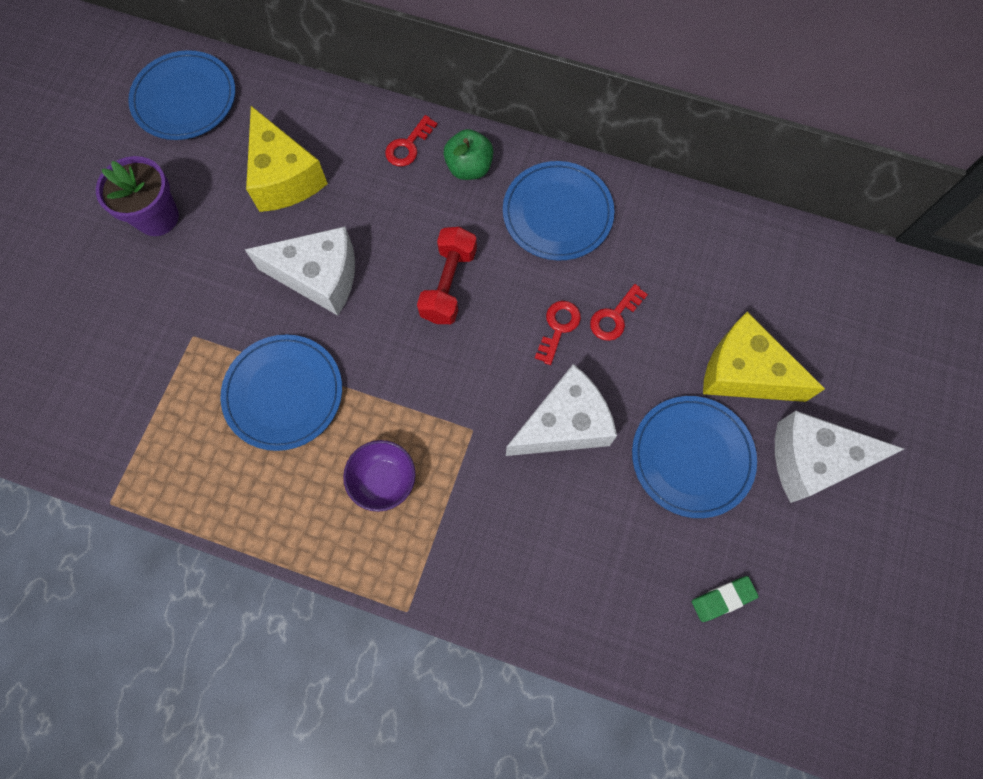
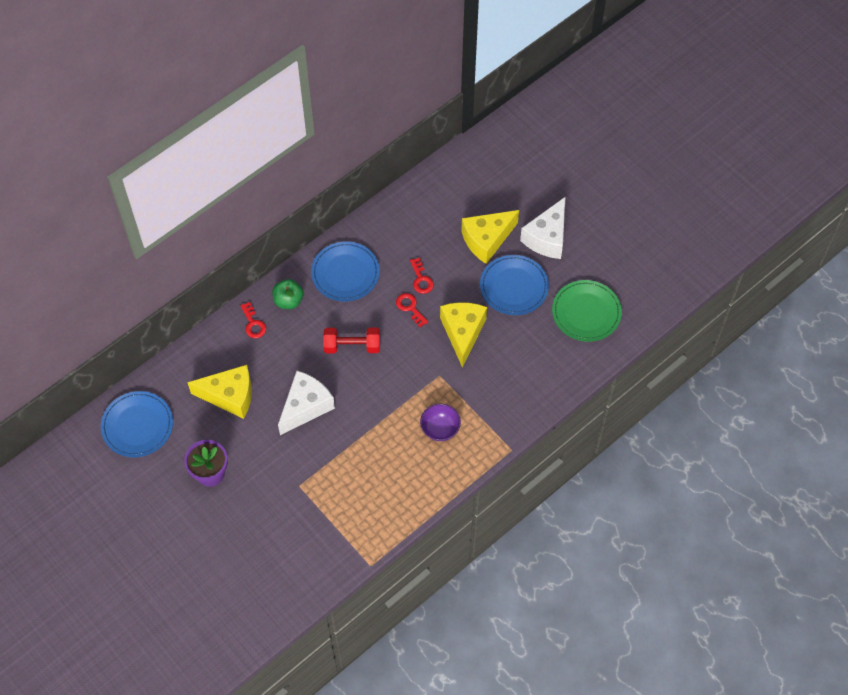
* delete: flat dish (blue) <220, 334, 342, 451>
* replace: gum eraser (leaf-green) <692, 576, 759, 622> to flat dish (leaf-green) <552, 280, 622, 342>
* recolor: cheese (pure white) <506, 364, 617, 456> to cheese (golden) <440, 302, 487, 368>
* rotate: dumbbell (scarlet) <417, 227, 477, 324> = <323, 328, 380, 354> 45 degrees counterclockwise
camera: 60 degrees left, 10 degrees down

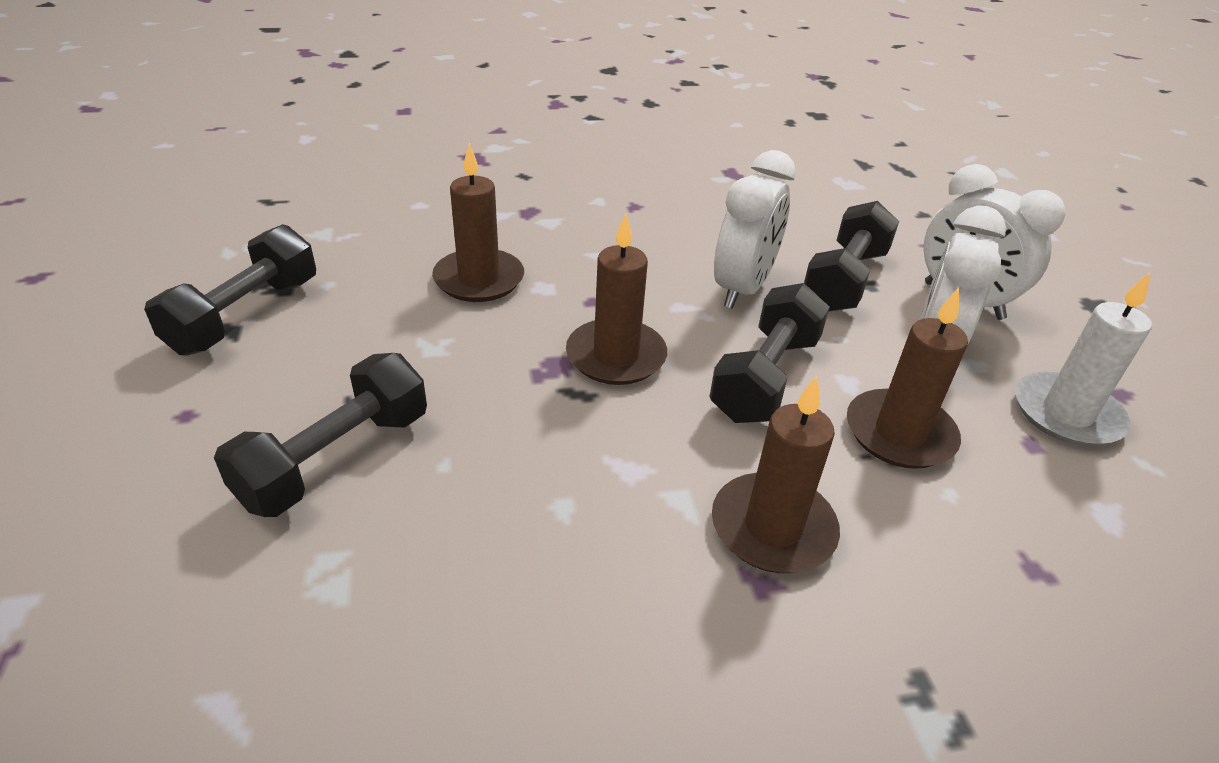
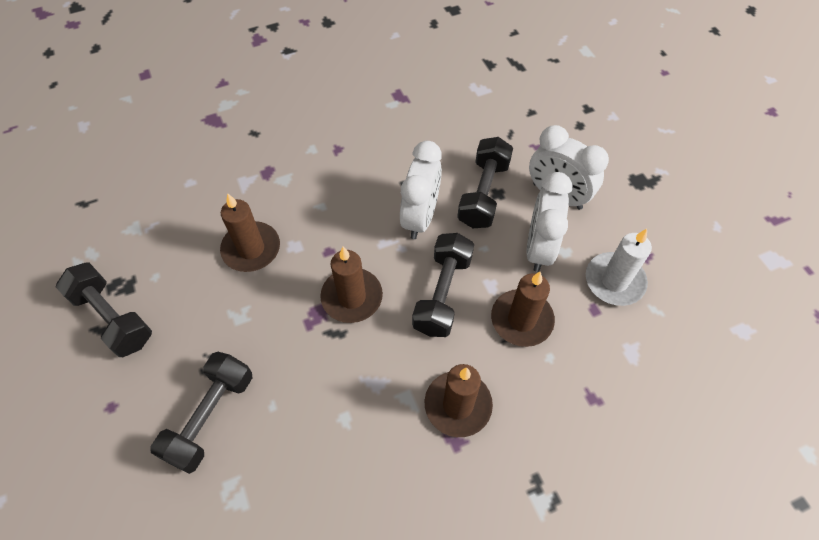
* rotate: dumbbell (jet-black) <144, 224, 316, 356> = <56, 263, 152, 357> 60 degrees counterclockwise
camera: 10 degrees left, 20 degrees up

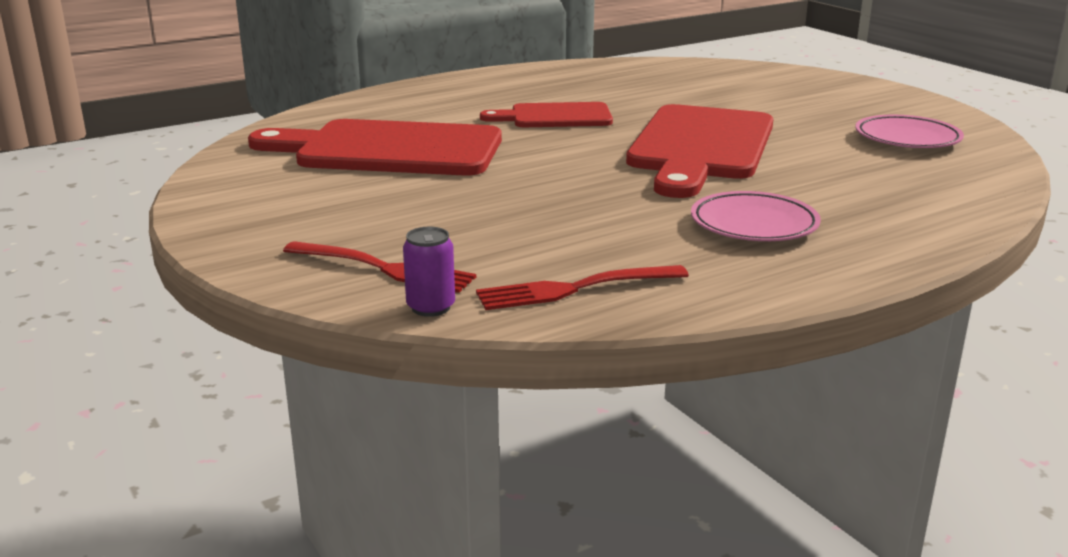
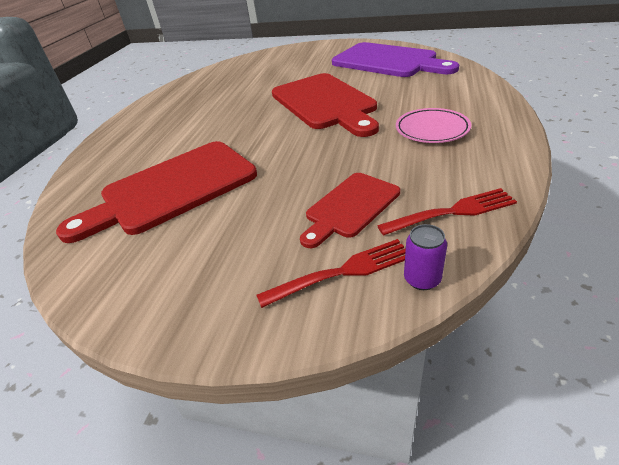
* move: cutting board (scarlet) <480, 102, 613, 127> to <300, 173, 400, 248>
* replace: flat dish (rosy) <855, 115, 964, 148> to cutting board (royal purple) <332, 42, 459, 77>
* rotate: table fork (scarlet) <476, 265, 689, 310> = <377, 188, 517, 236> 135 degrees counterclockwise
camera: 40 degrees left, 15 degrees up

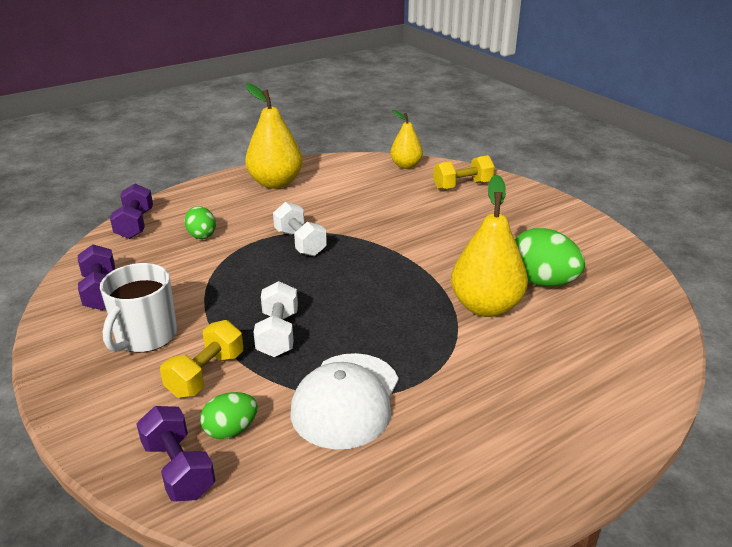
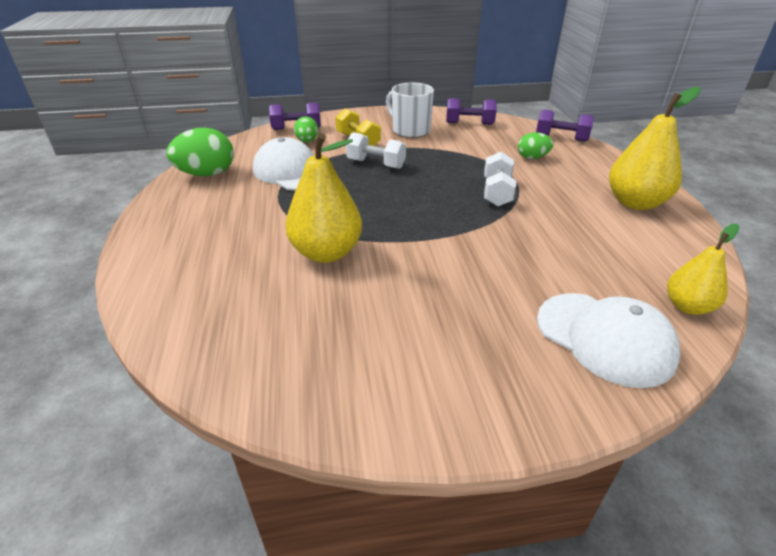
* move: egg (leaf-green) <515, 228, 585, 286> to <166, 128, 234, 176>
* replace: dumbbell (golden) <433, 155, 495, 190> to cap (pure white) <537, 293, 680, 388>
* rotate: dumbbell (pure white) <273, 202, 327, 256> = <484, 152, 516, 207> 75 degrees counterclockwise
camera: 115 degrees right, 5 degrees up

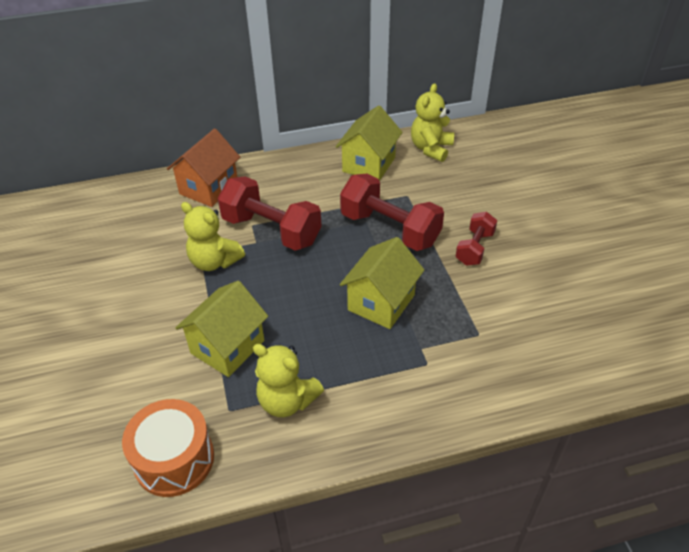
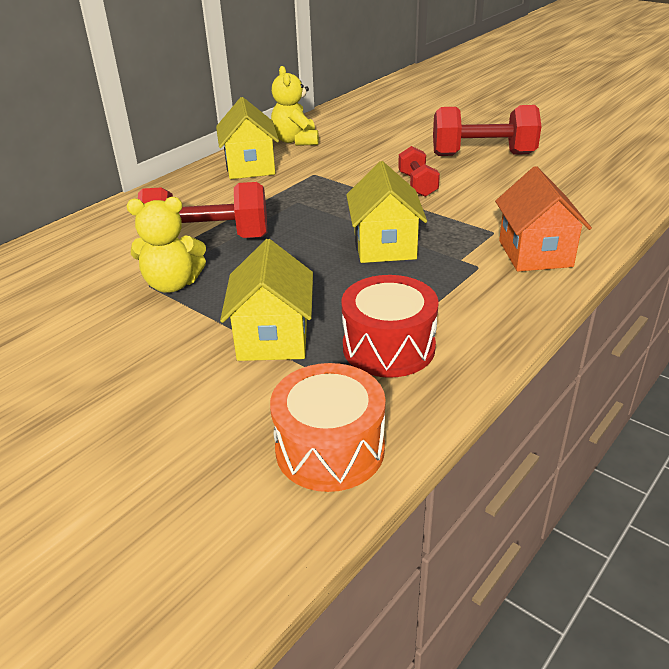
* move: cottage (orange) <167, 128, 240, 207> to <495, 166, 592, 272>
* move: dumbbell (scarlet) <340, 174, 444, 251> to <433, 105, 541, 156>
* replace: teddy bear (golden) <253, 344, 324, 417> to drum (scarlet) <341, 275, 439, 378>
camera: 35 degrees left, 10 degrees down

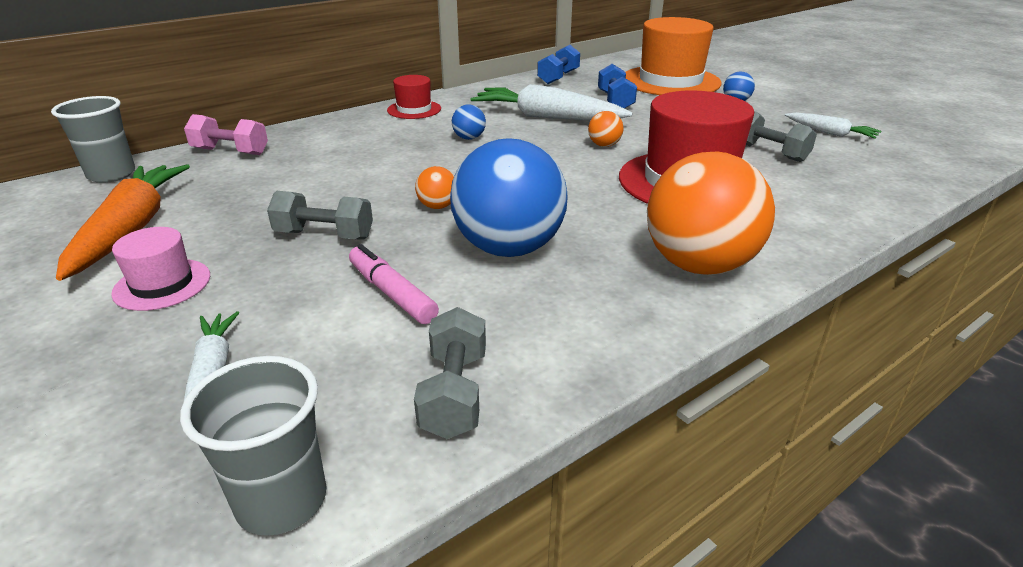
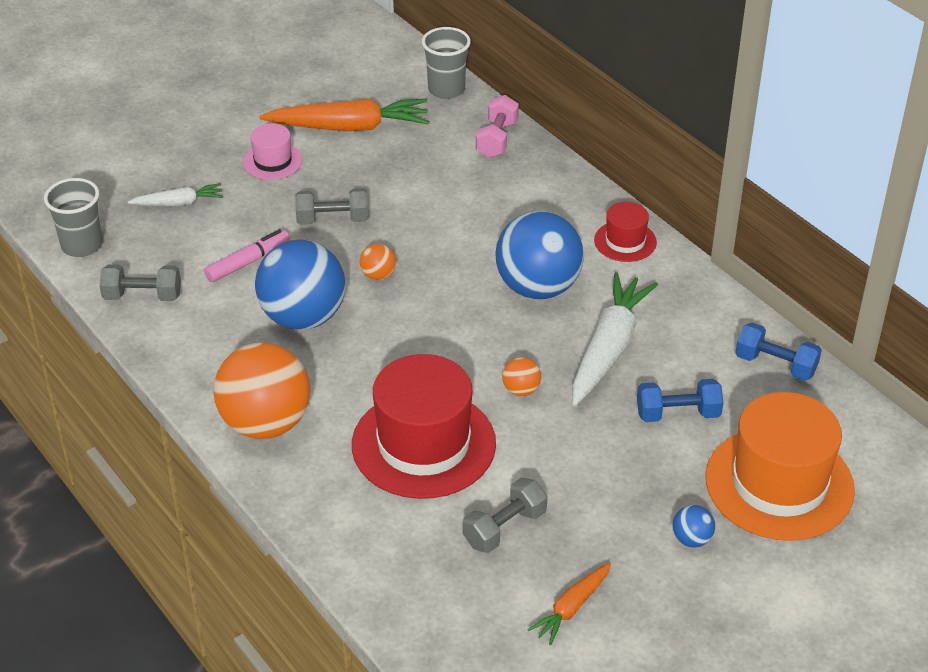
* recolor: toy carrot (pure white) <785, 112, 882, 139> to toy carrot (orange) <527, 562, 611, 645>
* rotate: dumbbell (grey) <267, 191, 373, 240> = <295, 188, 368, 225> 75 degrees clockwise
* resize: play ball (blue) <452, 104, 486, 140> = <495, 211, 584, 299> x2.39
camera: 90 degrees right, 10 degrees up

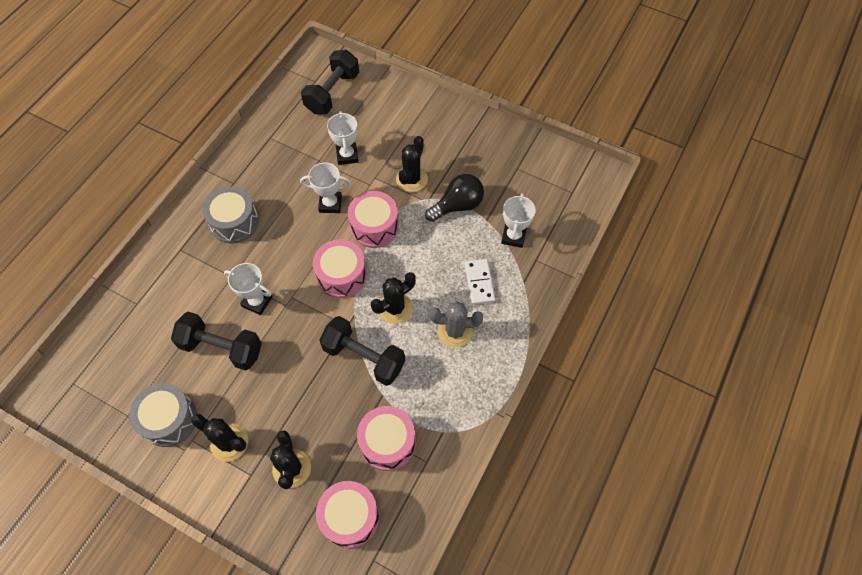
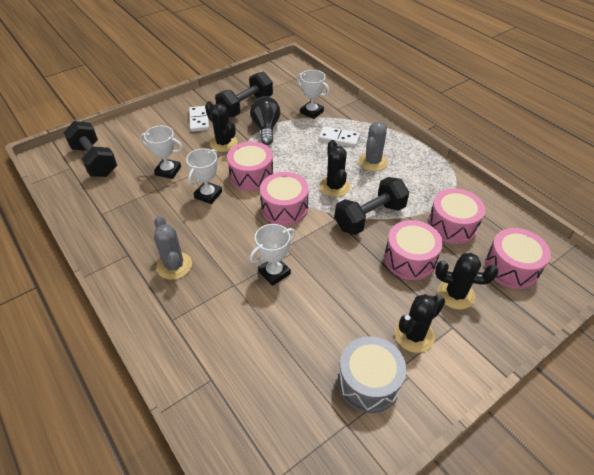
* insert: domino (pure white) <189, 106, 209, 132>
* insert: drum (rosy) <384, 220, 443, 280>
* move: dumbbell (jet-black) <171, 312, 262, 371> to <215, 72, 273, 118>
* replace: drum (grey) <202, 186, 259, 243> to saguaro cactus (grey) <154, 216, 192, 280>
camera: 65 degrees left, 15 degrees down

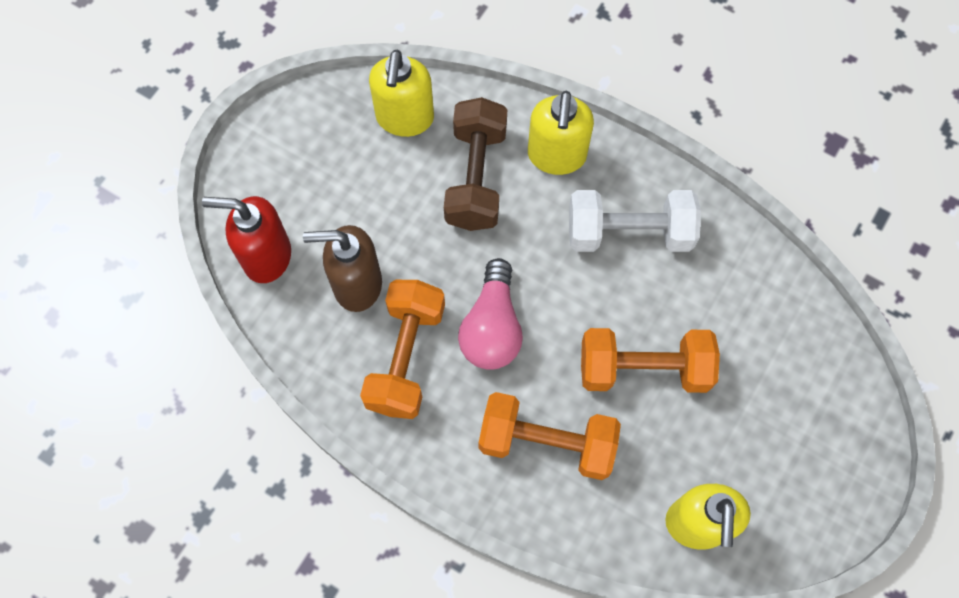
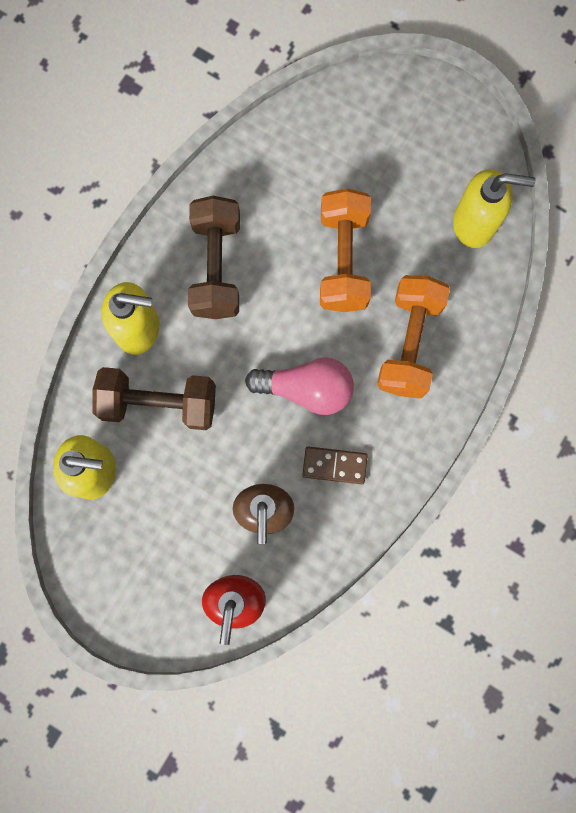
* replace: dumbbell (orange) <360, 280, 445, 419> to domino (dark brown) <302, 446, 367, 484>
* recolor: dumbbell (pure white) <569, 190, 701, 252> to dumbbell (dark brown) <188, 196, 240, 319>
camera: 90 degrees left, 10 degrees up

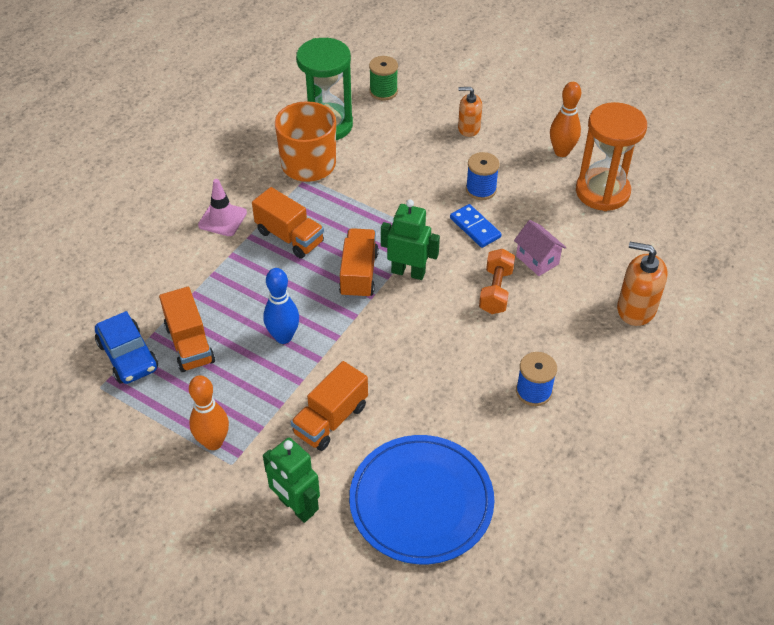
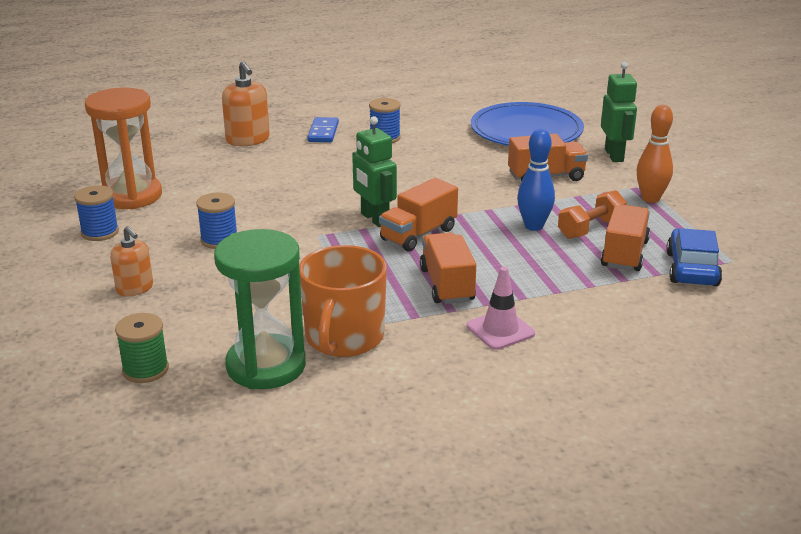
* delete: cottage (rosy) <514, 220, 566, 276>
* move: domino (blue) <450, 204, 502, 248> to <307, 117, 339, 143>
* move: dumbbell (orange) <479, 249, 515, 314> to <558, 190, 627, 239>
* replace: tenpin (orange) <550, 82, 581, 157> to bobbin (blue) <74, 185, 119, 241>
camera: 140 degrees left, 20 degrees down

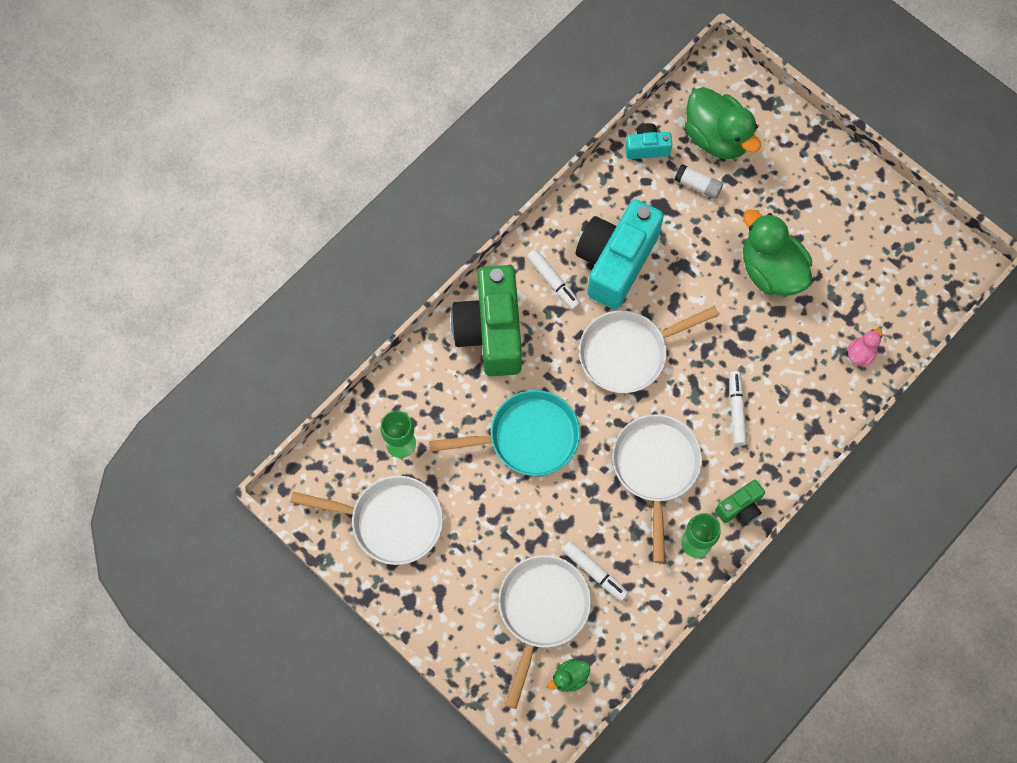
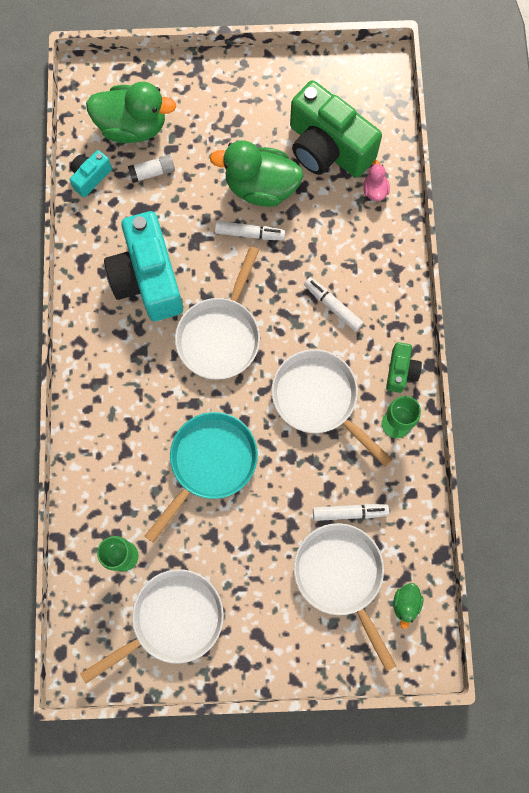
* move: camera (leaf-green) <451, 265, 522, 376> to <290, 80, 382, 177>
* move: felt pen (pure white) <527, 249, 581, 310> to <215, 221, 286, 240>
camera: 45 degrees left, 5 degrees up

